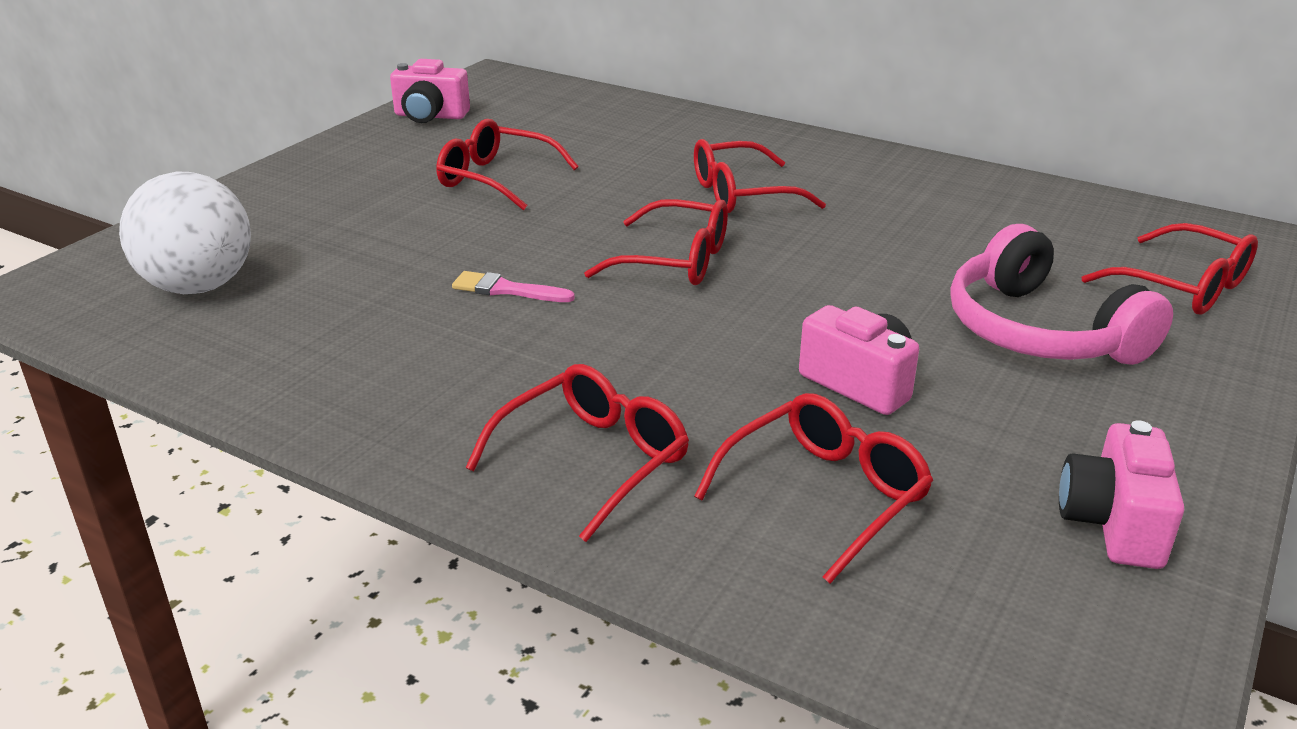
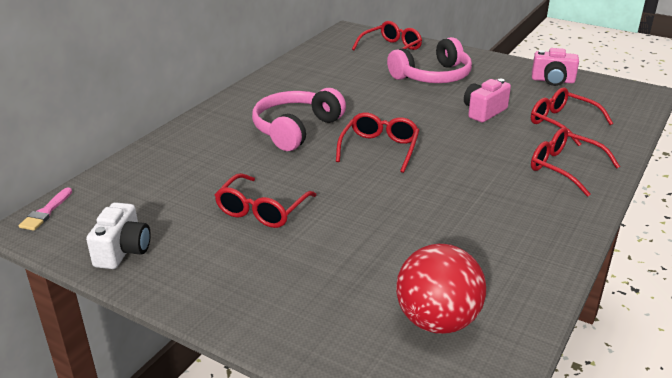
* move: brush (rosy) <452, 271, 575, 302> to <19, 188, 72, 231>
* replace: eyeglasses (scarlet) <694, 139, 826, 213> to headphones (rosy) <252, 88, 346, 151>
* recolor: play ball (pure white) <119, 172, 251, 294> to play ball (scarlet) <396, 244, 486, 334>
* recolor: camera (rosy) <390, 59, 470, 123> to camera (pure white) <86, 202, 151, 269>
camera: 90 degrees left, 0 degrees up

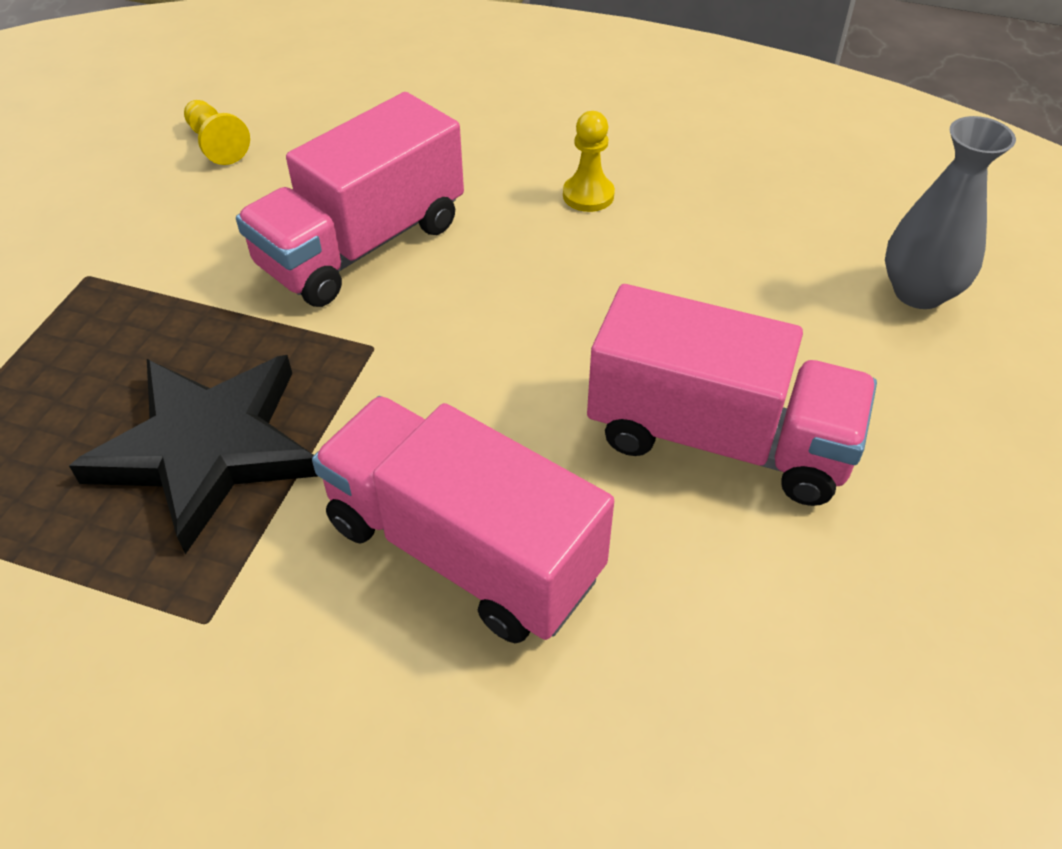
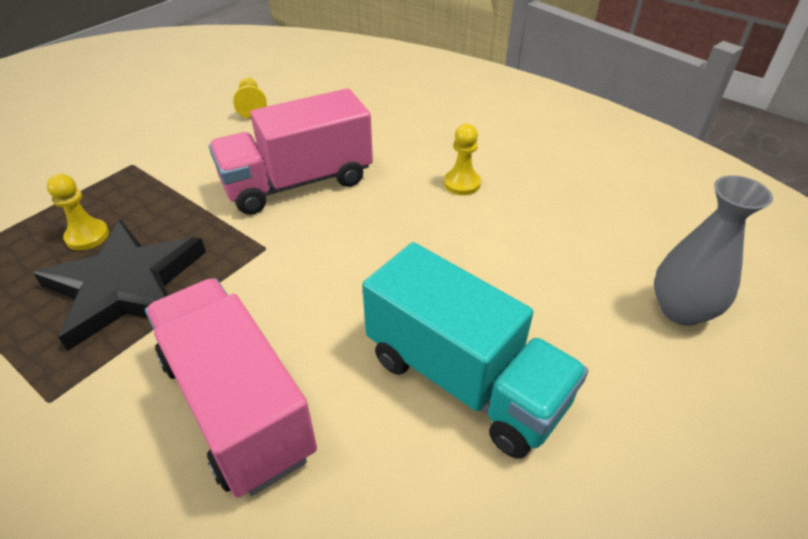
* insert: chess pawn (golden) <47, 174, 109, 250>
* recolor: truck (rosy) <587, 284, 877, 506> to truck (turquoise) <362, 242, 588, 459>
camera: 20 degrees right, 5 degrees down

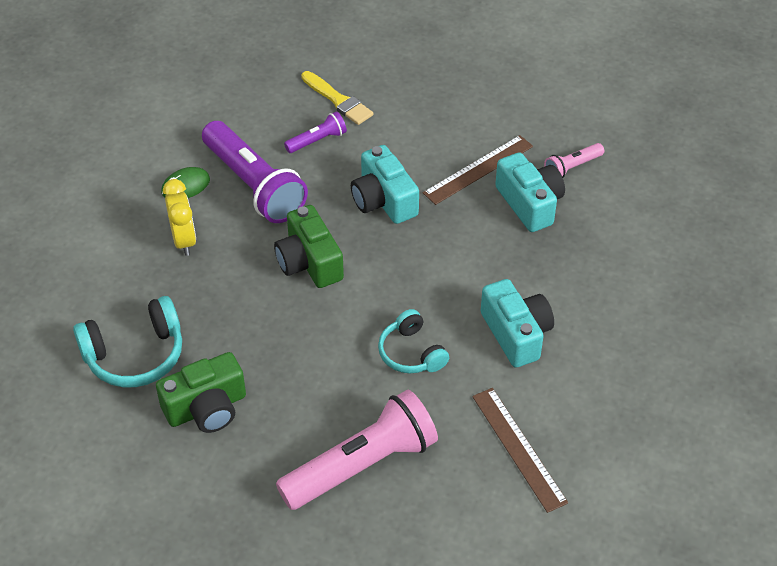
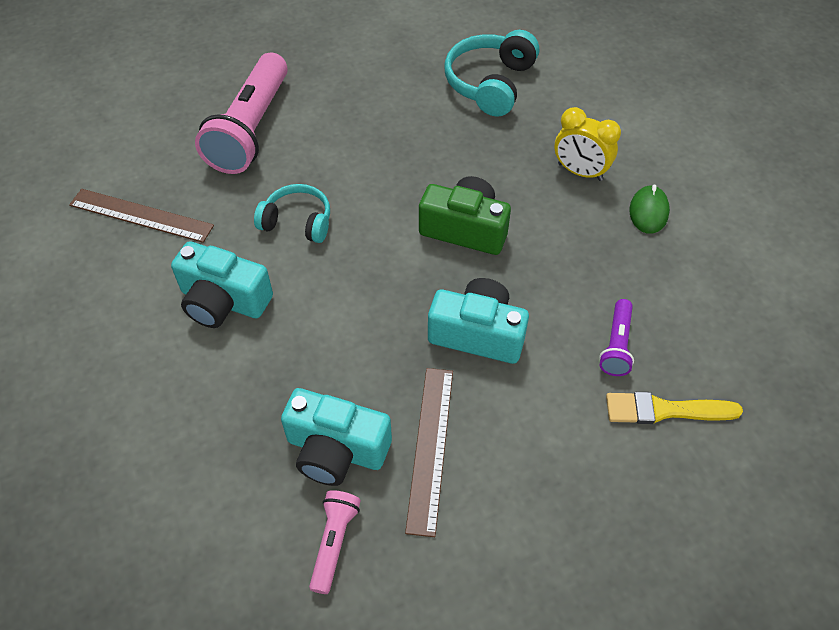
* delete: camera (leaf-green) <156, 352, 246, 433>
* delete: flashlight (royal purple) <202, 121, 308, 223>
camera: 135 degrees right, 5 degrees up

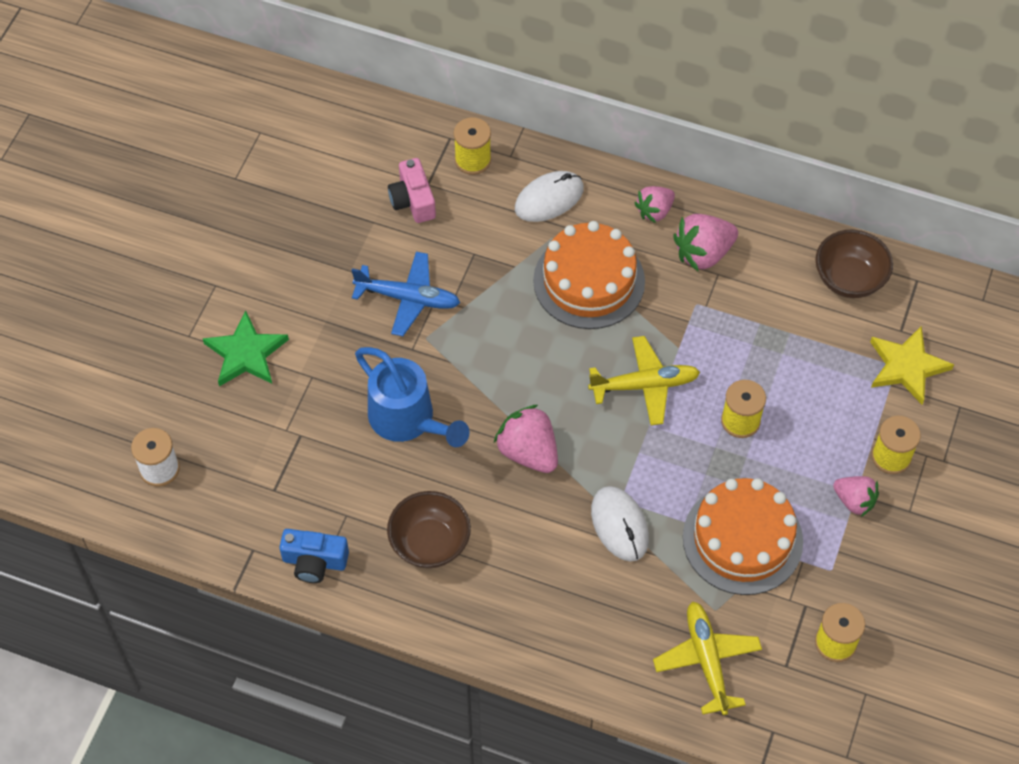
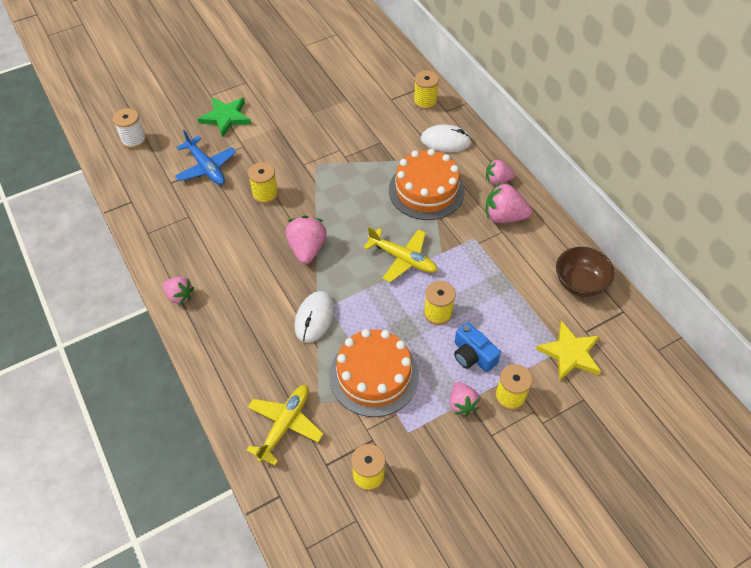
* delete: deep dish (dark brown) <387, 491, 471, 568>
* delete: camera (rosy) <388, 158, 436, 223>
* insert: strawberry (rosy) <162, 277, 194, 305>
* move: camera (blue) <279, 529, 349, 583> to <454, 322, 501, 372>
* move: plane (blue) <351, 252, 460, 336> to <175, 130, 236, 185>
* replace: watering pot (blue) <355, 347, 470, 447> to bobbin (golden) <248, 162, 278, 204>
camera: 40 degrees right, 5 degrees down

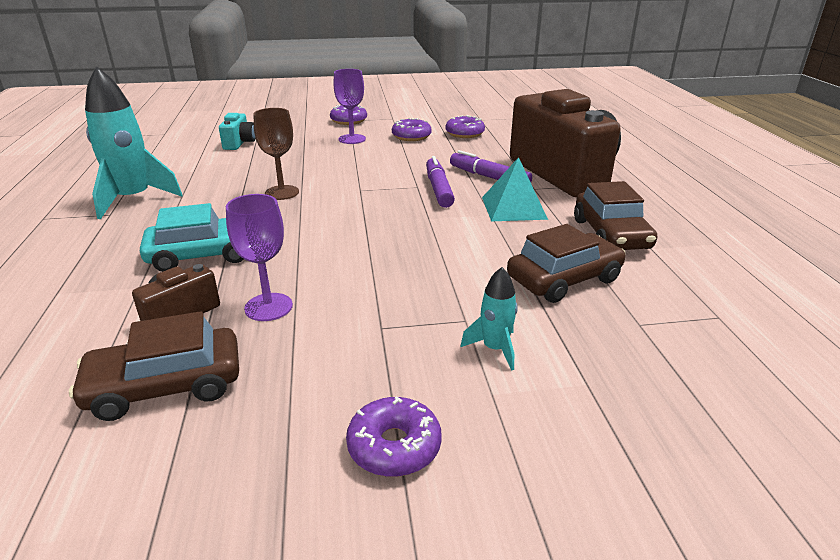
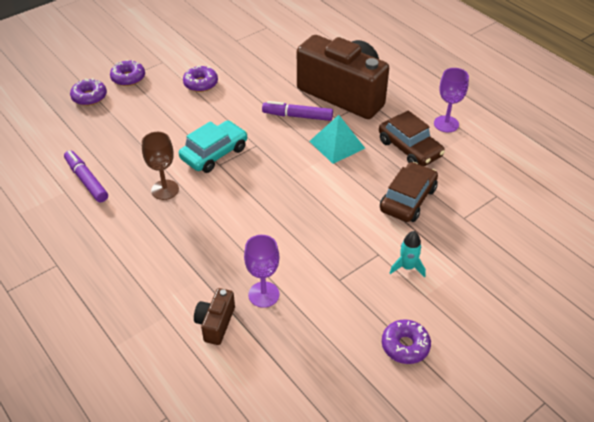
* delete: car (dark brown) <69, 311, 239, 421>
* delete: toy rocket (turquoise) <85, 66, 183, 219>
* delete: camera (turquoise) <219, 113, 256, 150>
* move: car (turquoise) <140, 203, 244, 272> to <179, 120, 247, 173>
* move: goblet (royal purple) <333, 69, 366, 144> to <434, 68, 469, 132>
* move: felt pen (royal purple) <426, 156, 455, 208> to <64, 150, 108, 202>
* move: glazed donut (royal purple) <445, 115, 485, 138> to <70, 78, 107, 106>
camera: 30 degrees left, 15 degrees up

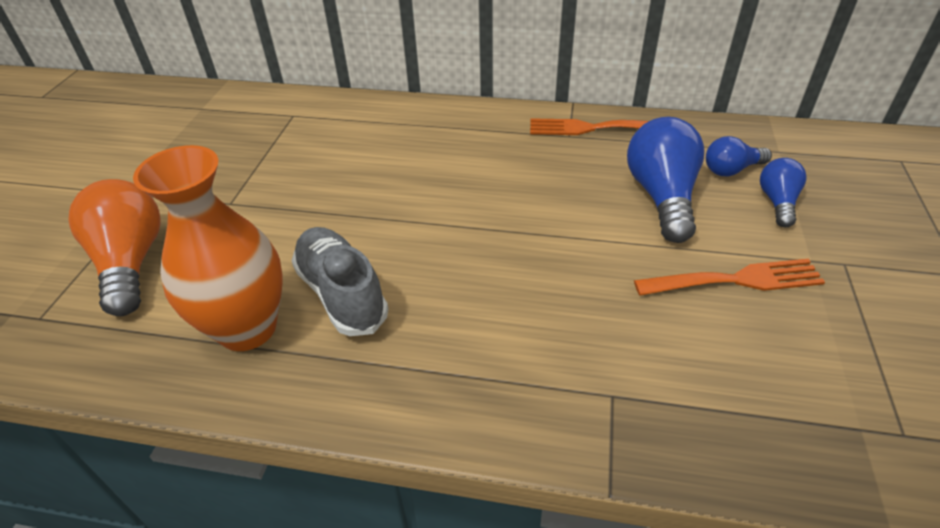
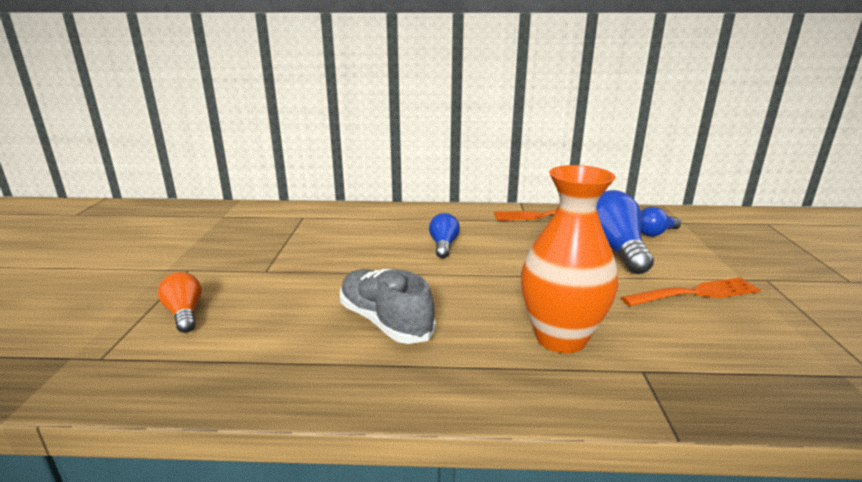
* move: vase (orange) <133, 145, 283, 351> to <521, 165, 618, 353>
* move: light bulb (blue) <760, 158, 806, 228> to <429, 213, 460, 258>
* resize: light bulb (orange) <68, 179, 161, 316> = <158, 272, 202, 333> x0.56
camera: 10 degrees left, 20 degrees down

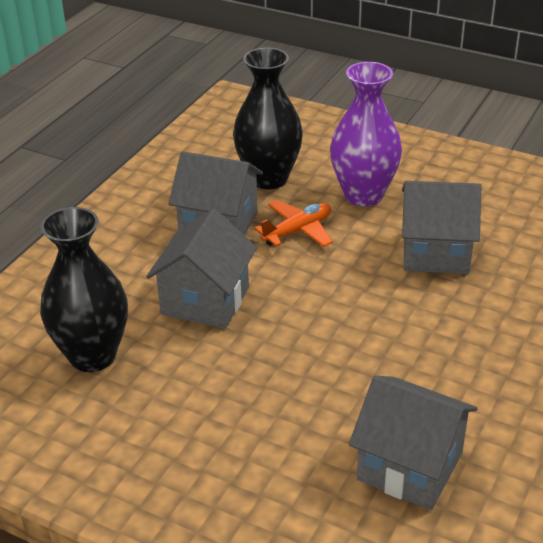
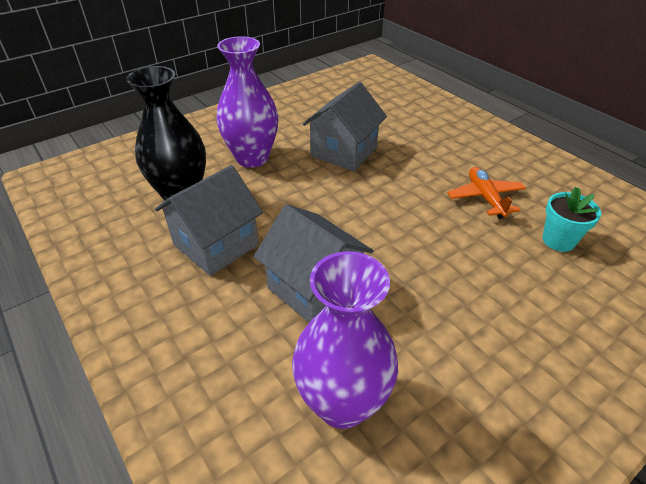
* move: plane (orange) <254, 200, 333, 247> to <447, 167, 526, 219>
* replace: cottage (grey) <349, 376, 478, 510> to potted plant (turquoise) <542, 187, 601, 252>
* recolor: vase (jet-black) <40, 207, 128, 372> to vase (royal purple) <292, 251, 398, 429>
camera: 65 degrees left, 5 degrees up

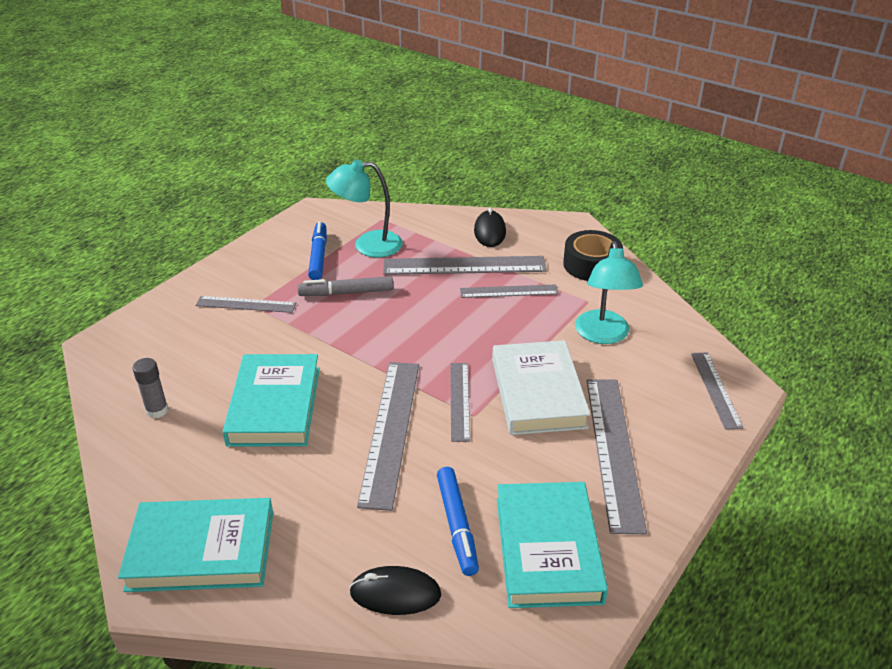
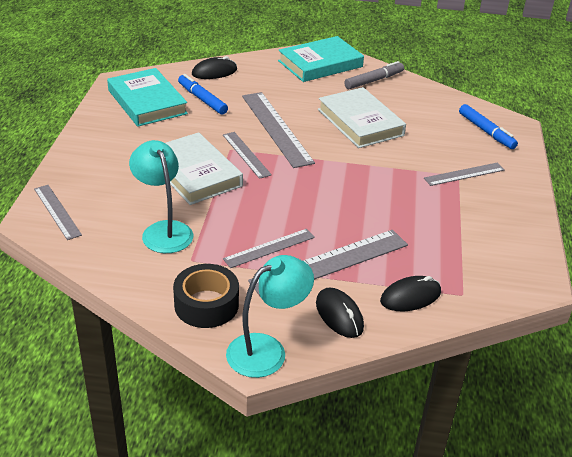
* delete: glue (grey) <133, 358, 168, 418>
* delete: straightedge (grey) <587, 379, 647, 534>
* insert: PC mouse (jet-black) <380, 276, 441, 311>
* move: felt pen (grey) <298, 276, 393, 296> to <344, 61, 404, 89>
* move: felt pen (blue) <308, 221, 327, 280> to <459, 104, 518, 149>
* move: lamp (turquoise) <326, 160, 403, 257> to <226, 255, 314, 378>
* recolor: hardback (turquoise) <223, 354, 320, 447> to hardback (pure white) <318, 87, 406, 148>
camera: 150 degrees right, 0 degrees up

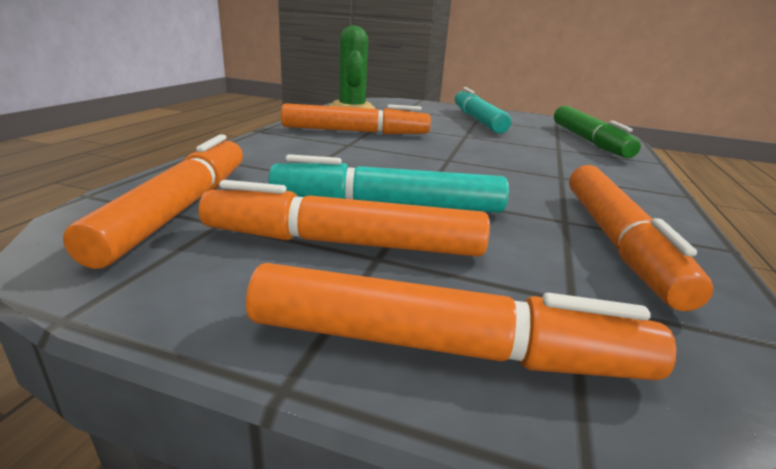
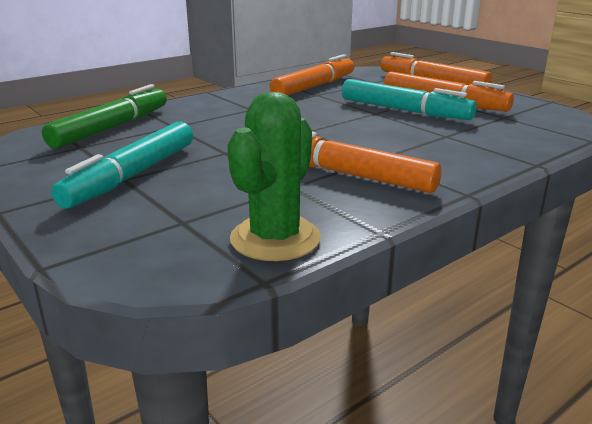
* delete: felt pen (orange) <63, 134, 243, 269>
camera: 145 degrees left, 0 degrees up

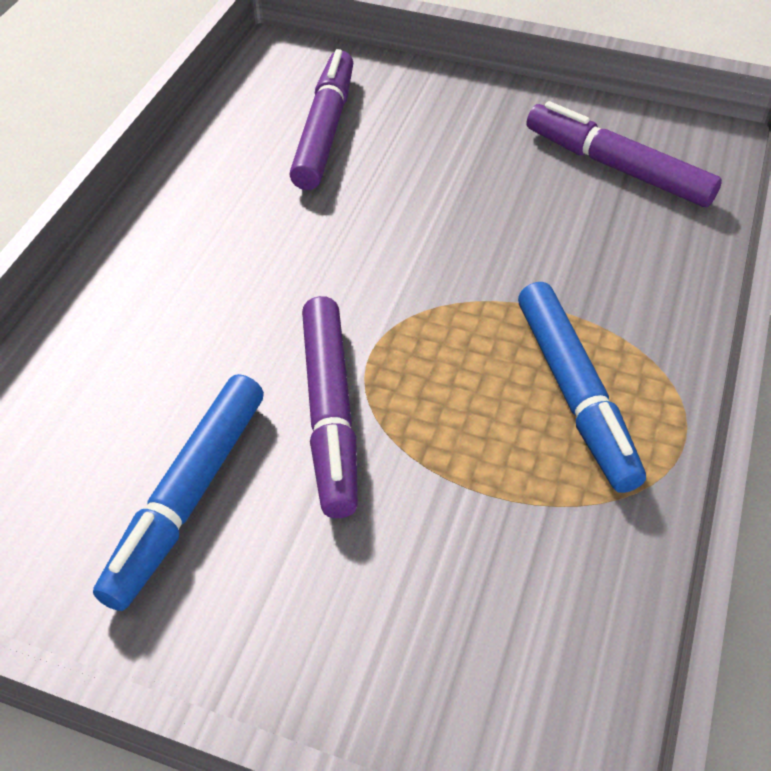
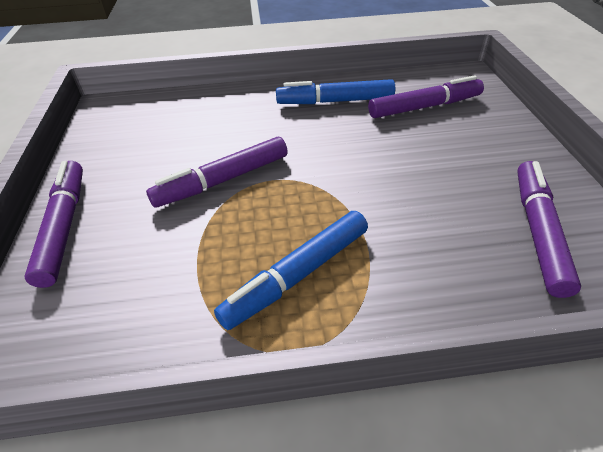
* insert: felt pen (royal purple) <24, 161, 83, 288>
* move: felt pen (blue) <93, 374, 264, 611> to <276, 79, 395, 104>
camera: 65 degrees right, 5 degrees down

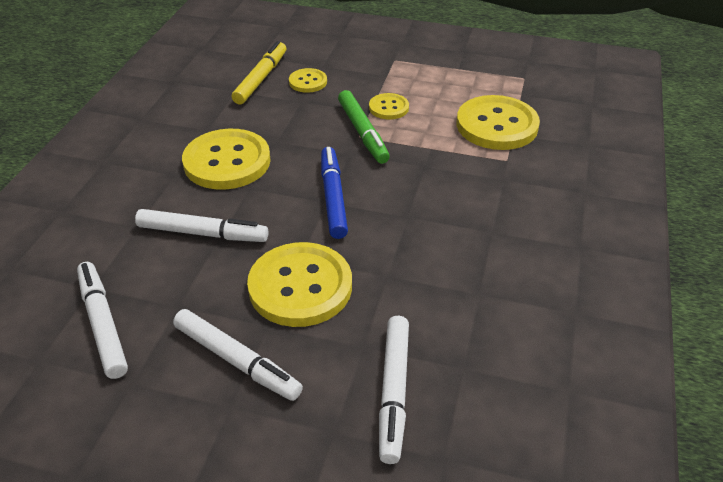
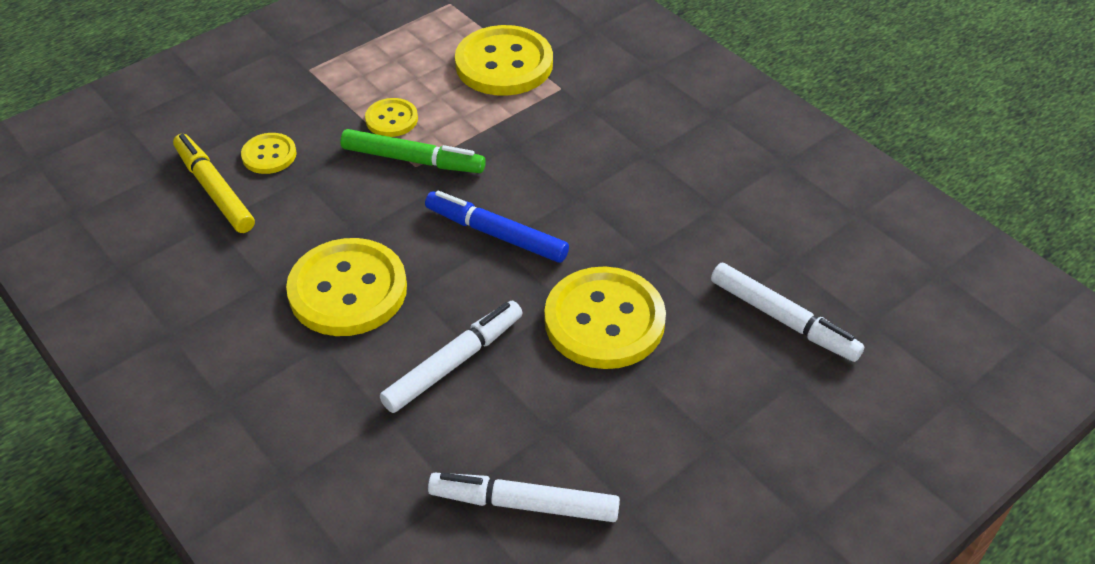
* delete: felt pen (pure white) <173, 309, 303, 401>
camera: 55 degrees left, 5 degrees up

